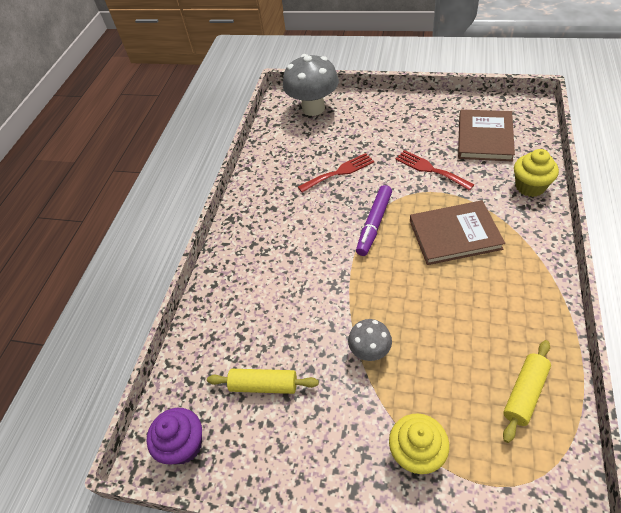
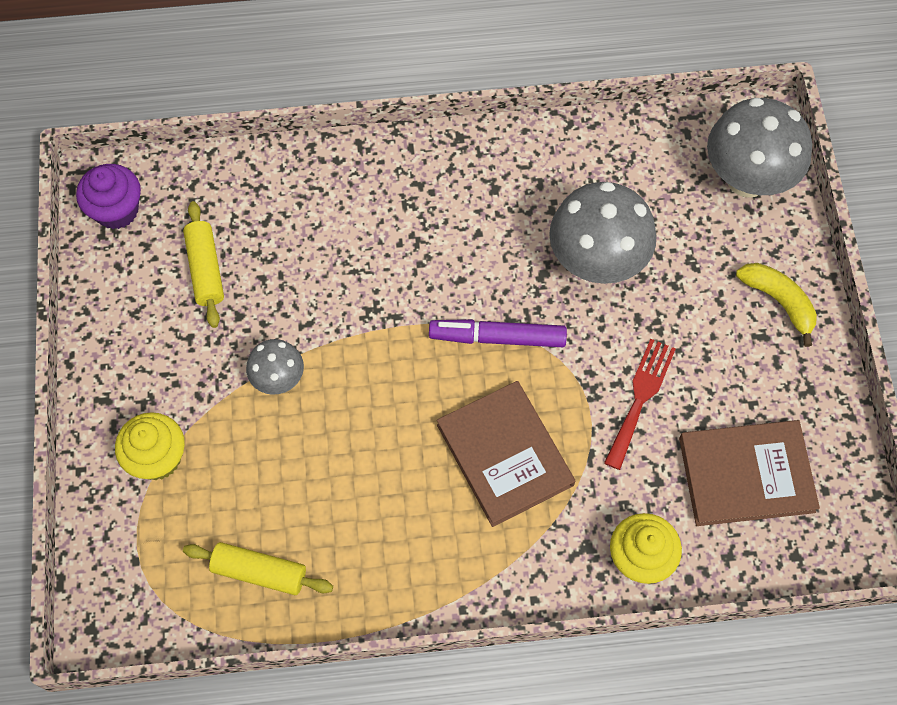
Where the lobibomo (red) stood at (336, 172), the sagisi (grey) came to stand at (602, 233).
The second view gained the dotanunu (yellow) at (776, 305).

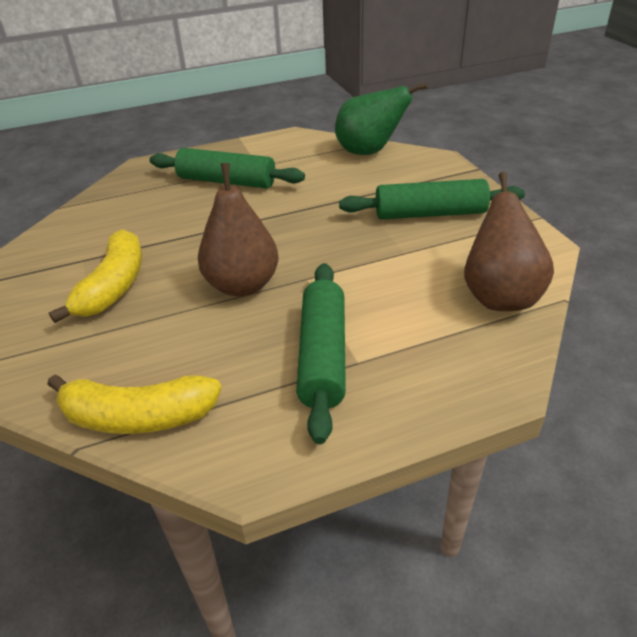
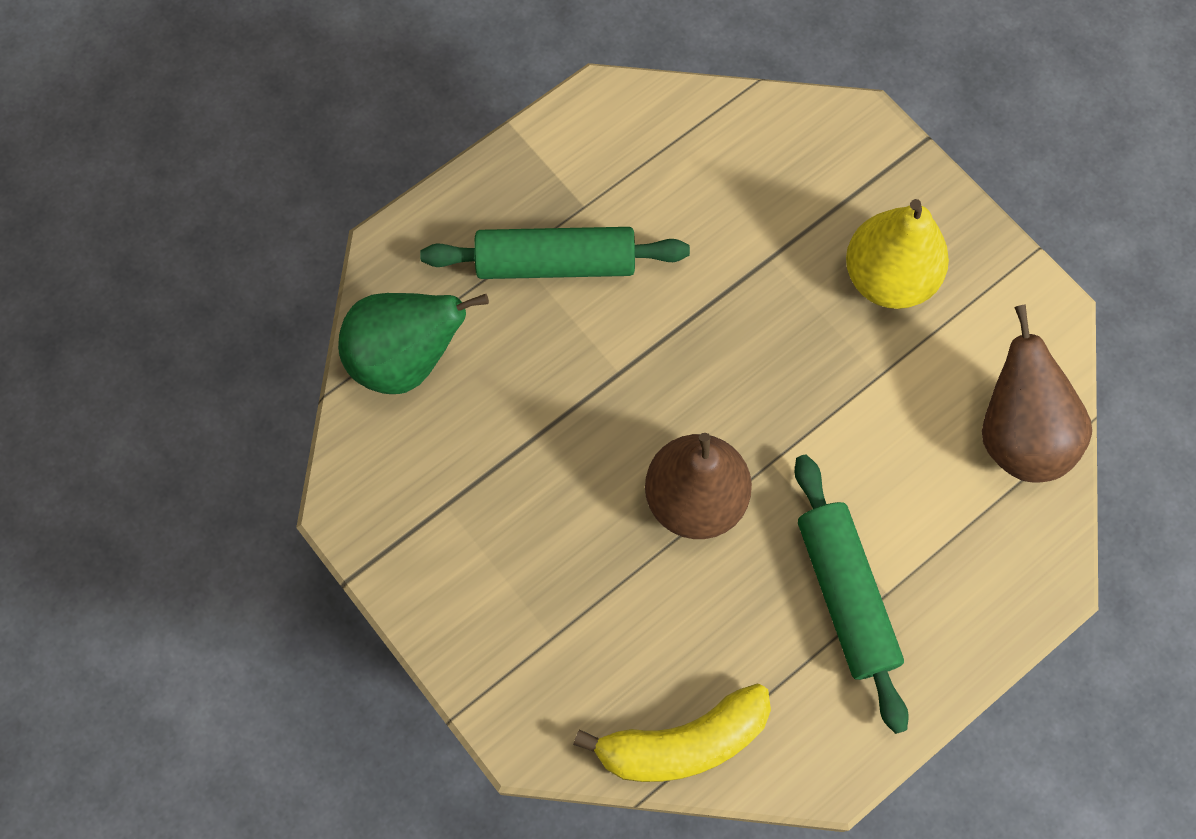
The second view lost the dotanunu (yellow) at (95, 276).
The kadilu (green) ended up elsewhere, having gone from (381, 118) to (413, 343).
Where the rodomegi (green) stood at (432, 199), the kadilu (yellow) came to stand at (897, 254).

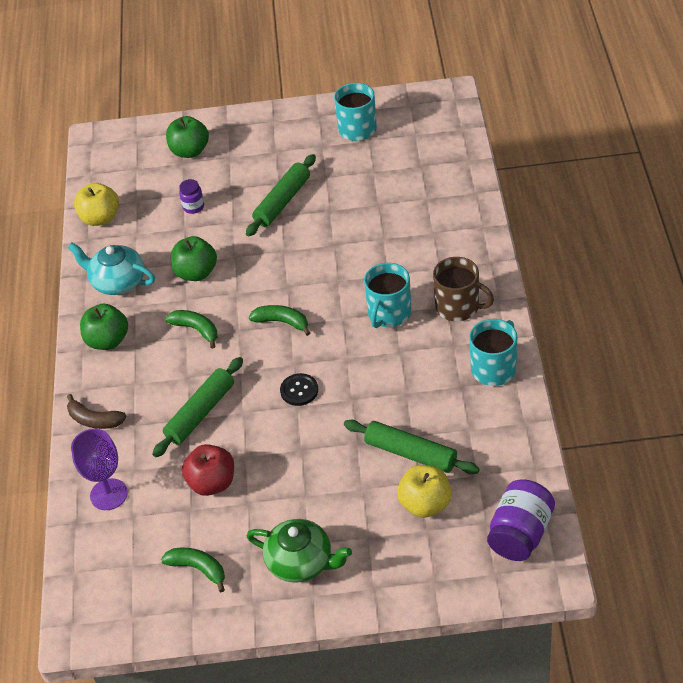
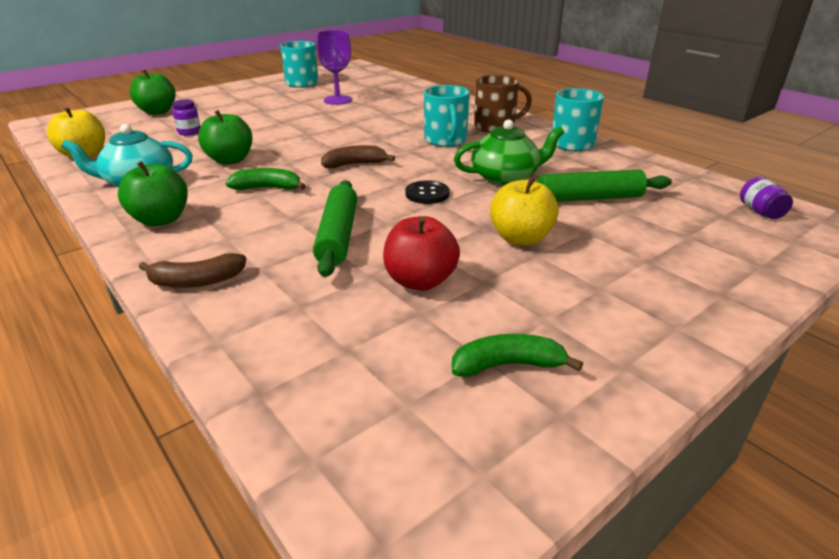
The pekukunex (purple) ended up elsewhere, having gone from (99, 469) to (334, 67).
The second view lost the rodomegi (green) at (281, 195).
The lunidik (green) ended up elsewhere, having gone from (299, 551) to (509, 152).
What was the dotanunu (green) at (279, 320) turned into the dotanunu (brown) at (358, 156).
The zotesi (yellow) ended up elsewhere, having gone from (424, 491) to (524, 211).
The size of the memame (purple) at (521, 520) changed by a factor of 0.53.

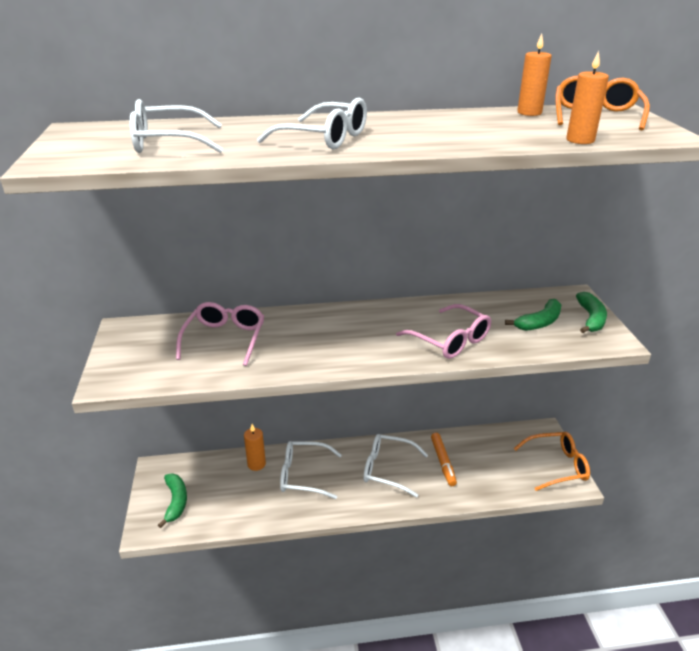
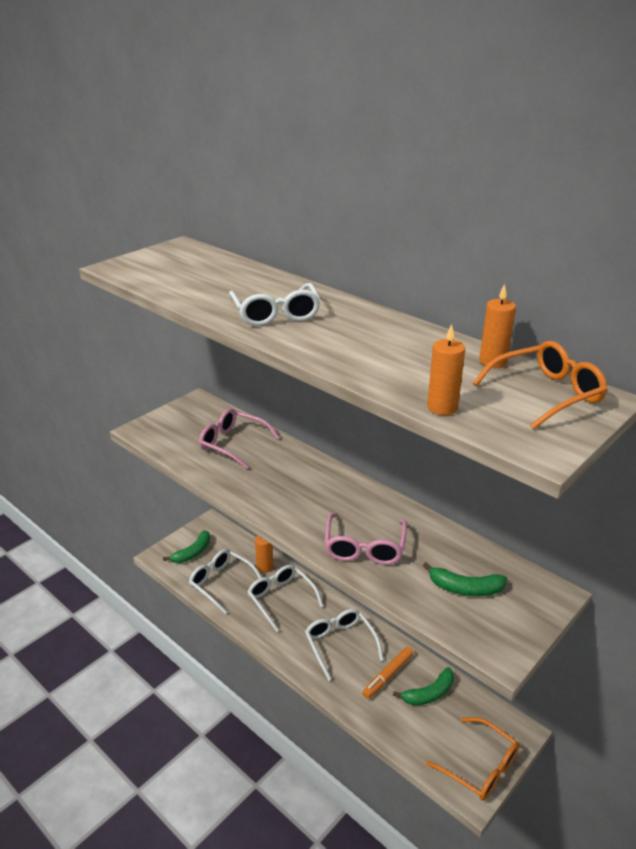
The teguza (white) ended up elsewhere, having gone from (176, 126) to (225, 581).
The teguza (pink) at (220, 334) ended up facing another way, 120 degrees counterclockwise from before.
The dotanunu (green) ended up elsewhere, having gone from (591, 312) to (423, 686).

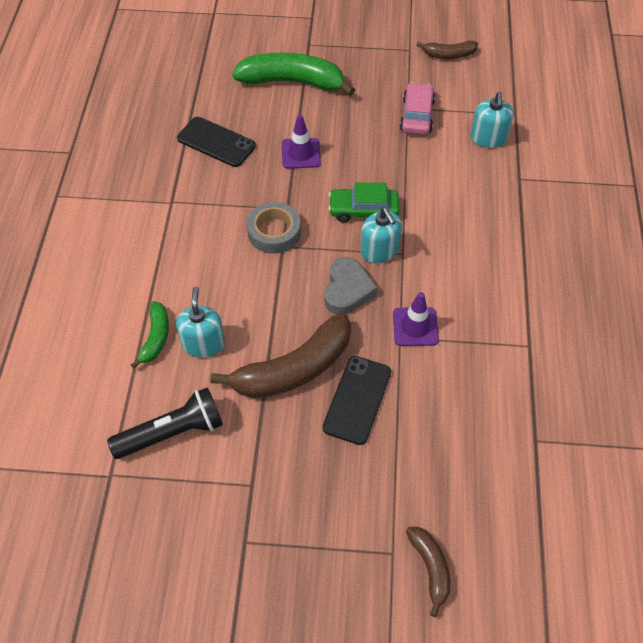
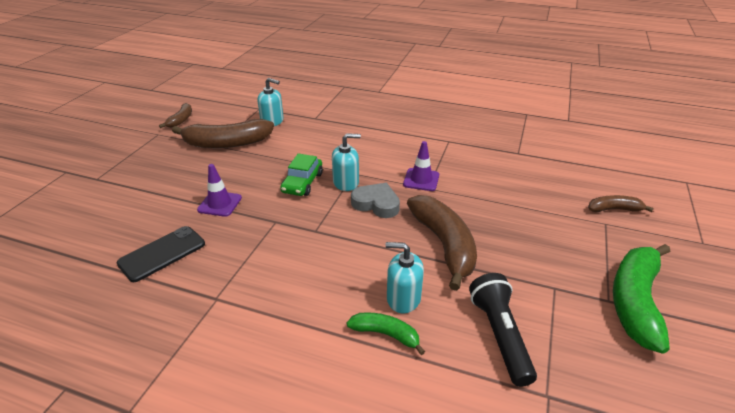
The dotanunu (green) ended up elsewhere, having gone from (293, 74) to (641, 299).
The second view lost the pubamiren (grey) at (274, 228).
The second view lost the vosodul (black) at (357, 400).
Where the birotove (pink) stood at (417, 108), the dotanunu (brown) came to stand at (223, 133).

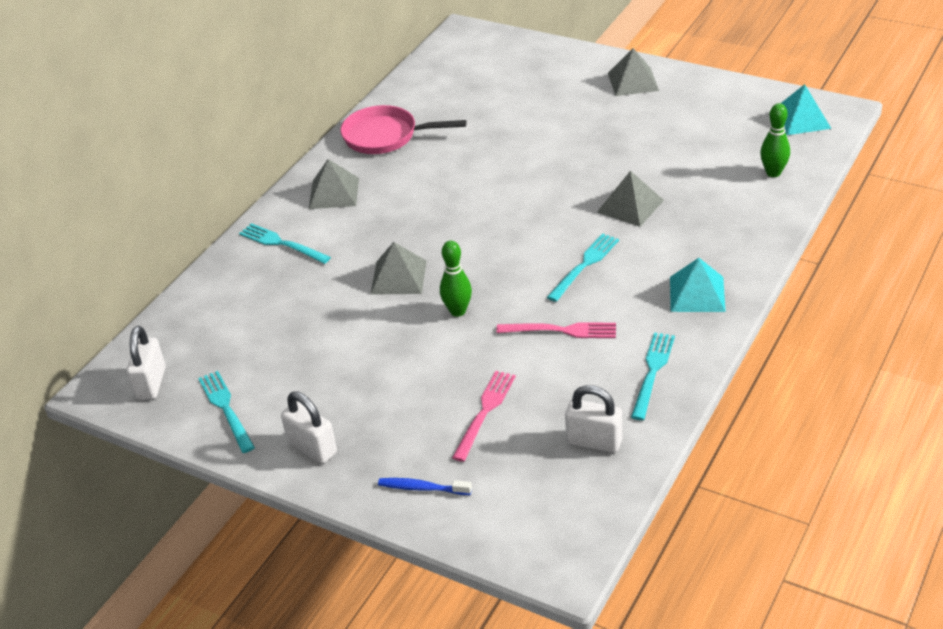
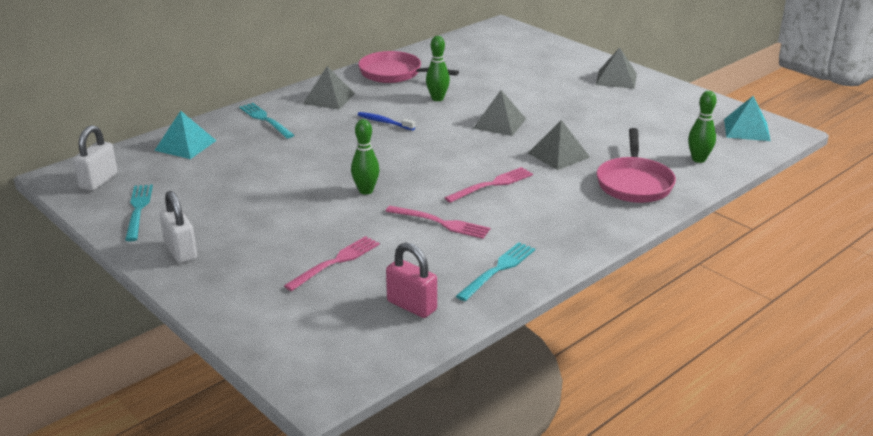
The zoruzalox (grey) ended up elsewhere, having gone from (398, 268) to (499, 113).
The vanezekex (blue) ended up elsewhere, having gone from (425, 486) to (386, 121).
What was the lobibomo (turquoise) at (583, 267) turned into the lobibomo (pink) at (489, 185).
What was the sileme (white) at (593, 419) turned into the sileme (pink) at (411, 280).
The zoruzalox (turquoise) ended up elsewhere, having gone from (698, 285) to (185, 135).
The second view gained the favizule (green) at (438, 68).
The second view gained the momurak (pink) at (636, 165).

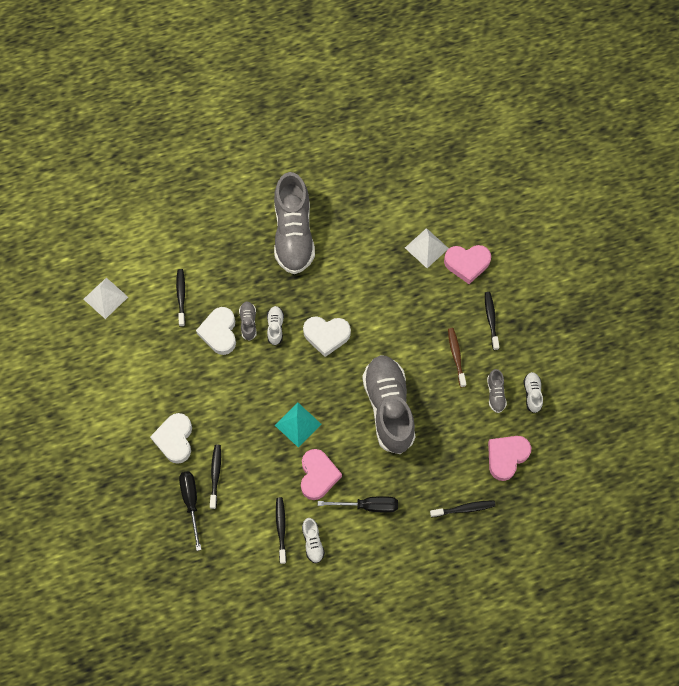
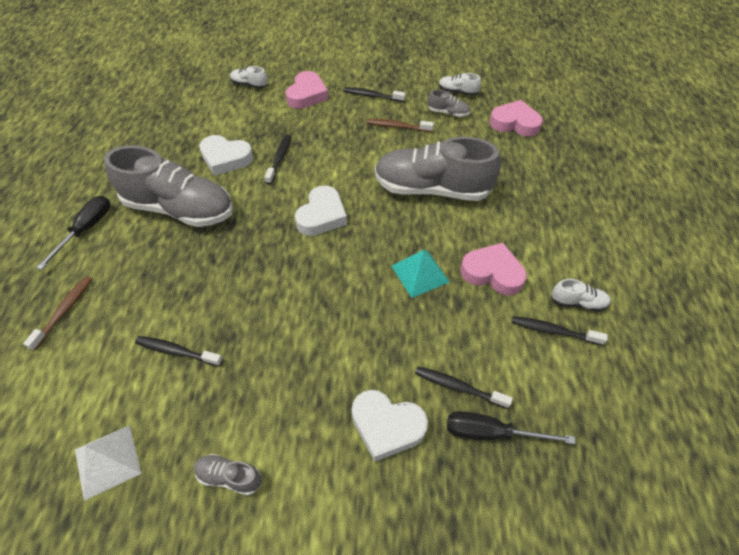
The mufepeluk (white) ended up elsewhere, having gone from (216, 331) to (226, 155).
The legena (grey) ended up elsewhere, having gone from (248, 321) to (228, 475).
The legena (white) ended up elsewhere, having gone from (275, 325) to (249, 77).
The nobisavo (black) ended up elsewhere, having gone from (358, 504) to (73, 232).
The second view lost the zoruzalox (white) at (427, 248).
The vanezekex (black) ended up elsewhere, having gone from (463, 509) to (278, 159).
The mufepeluk (pink) at (509, 458) ended up facing another way, 135 degrees clockwise from before.
The second view gained the vanezekex (brown) at (57, 313).

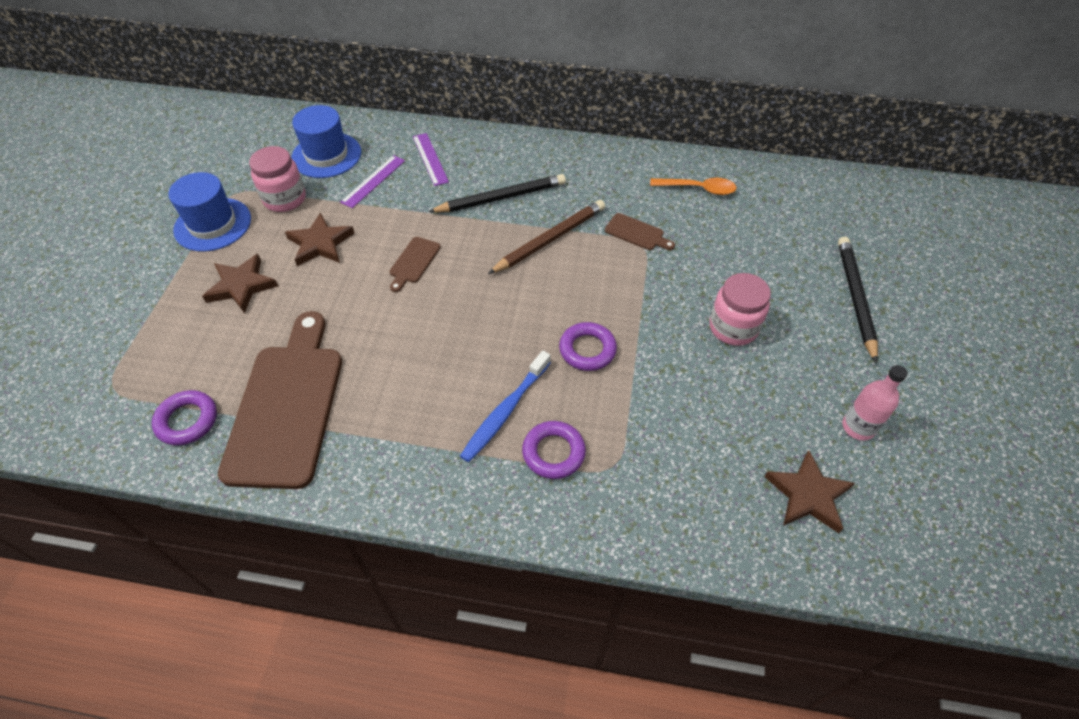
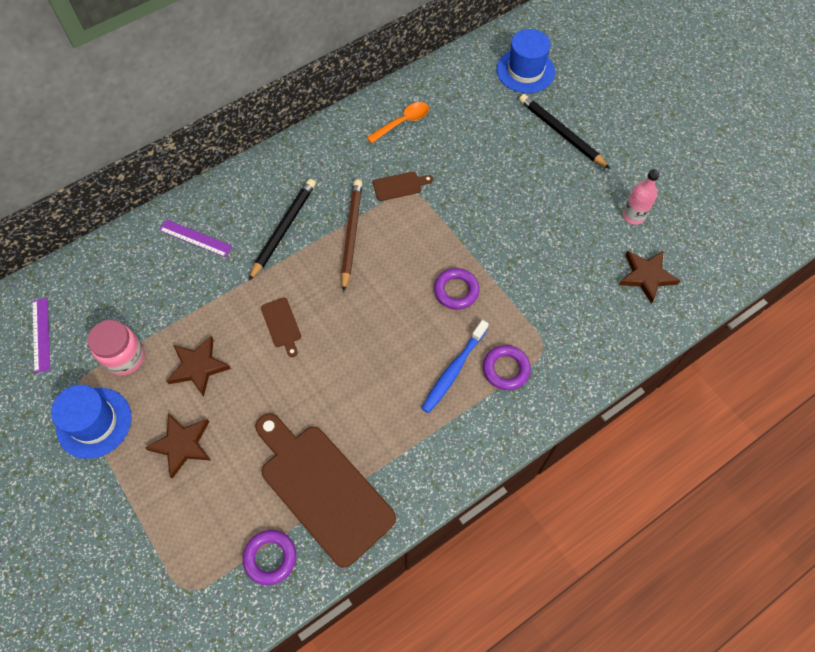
The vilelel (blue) ended up elsewhere, having gone from (326, 141) to (526, 61).
The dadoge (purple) ended up elsewhere, having gone from (372, 181) to (41, 335).
The vanezekex (blue) at (505, 406) ended up facing another way, 45 degrees clockwise from before.
The second view lost the memame (pink) at (740, 309).

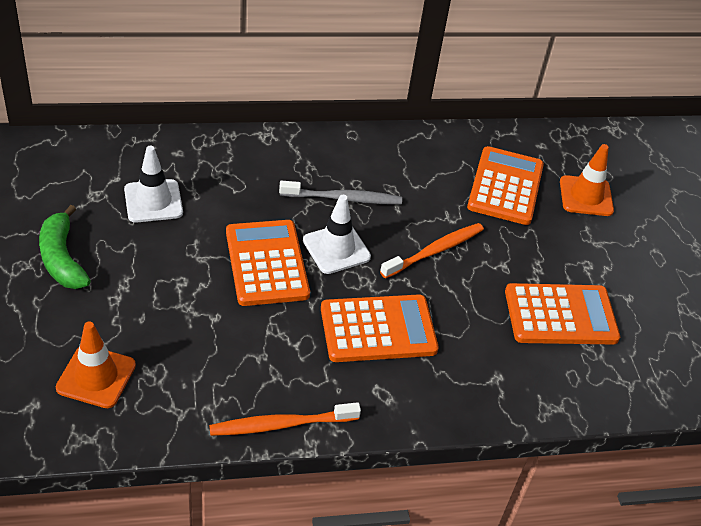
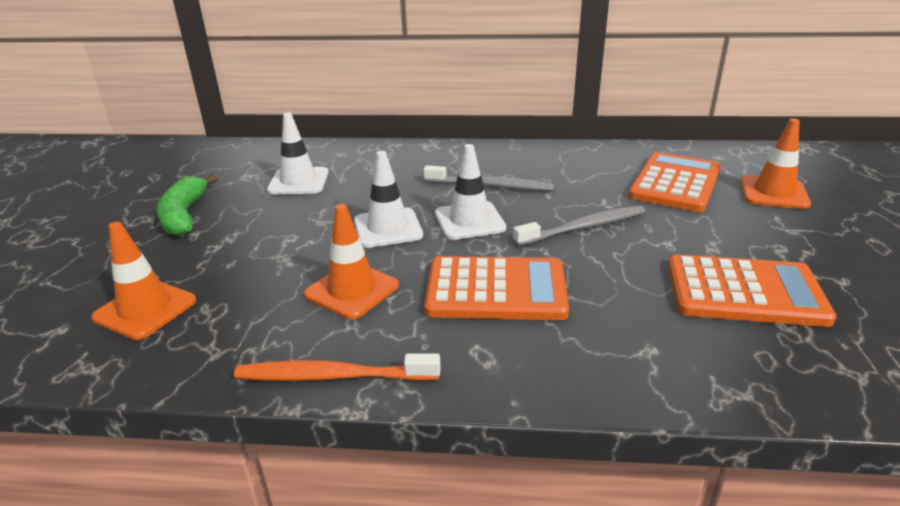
Where the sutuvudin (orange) stood at (268, 263), the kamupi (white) came to stand at (388, 199).
What was the vanezekex (orange) at (432, 251) turned into the vanezekex (grey) at (579, 225).
The second view gained the kamupi (orange) at (351, 261).

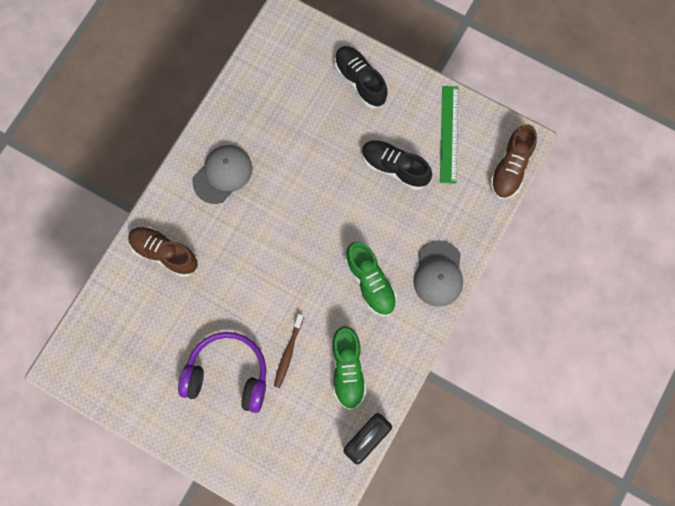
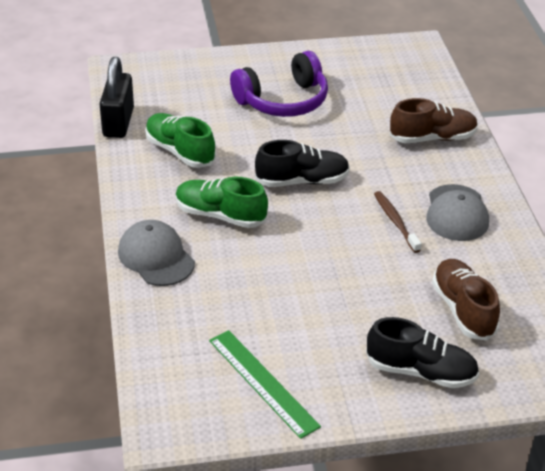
The vanezekex (brown) ended up elsewhere, having gone from (289, 351) to (398, 222).
The legena (black) ended up elsewhere, having gone from (397, 165) to (302, 163).
The legena (brown) ended up elsewhere, having gone from (513, 161) to (466, 299).

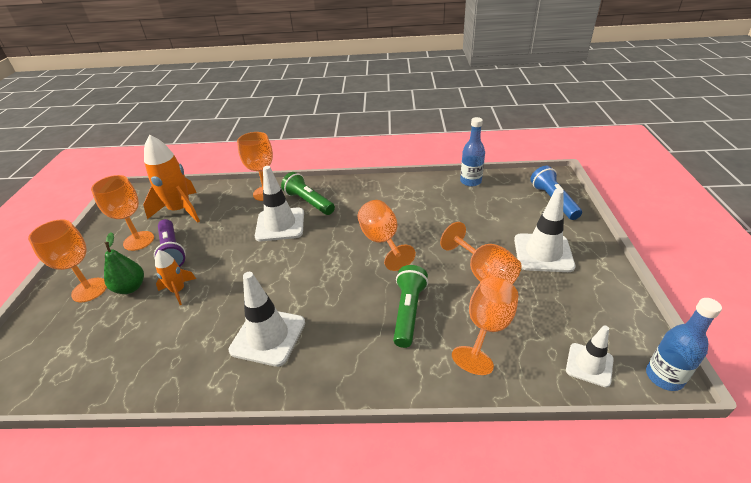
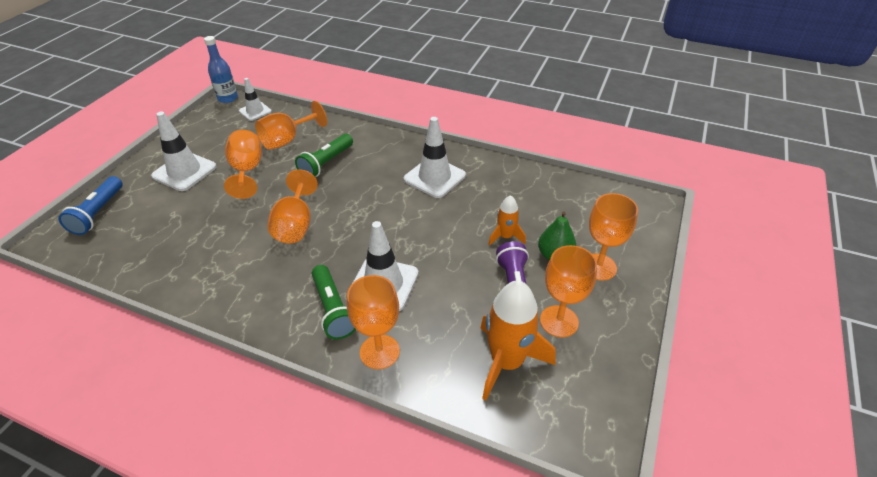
The second view lost the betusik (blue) at (472, 152).

